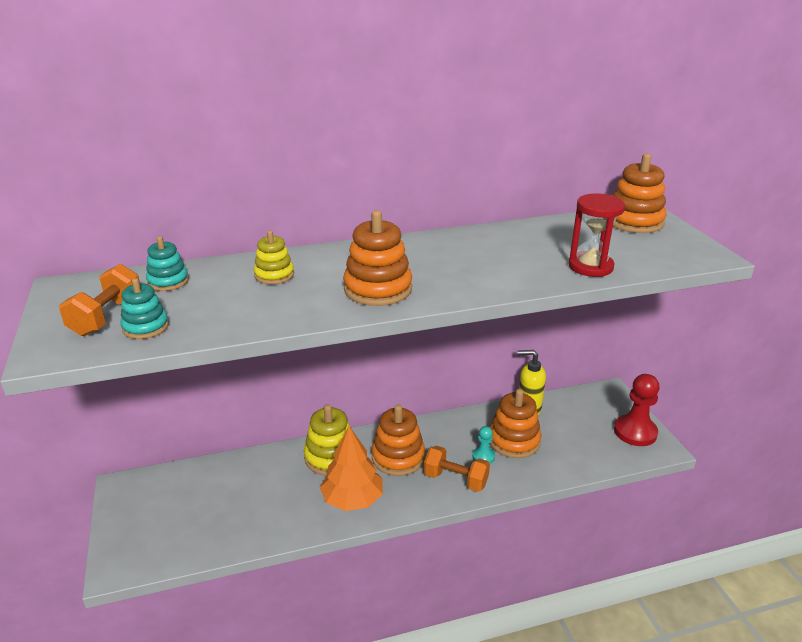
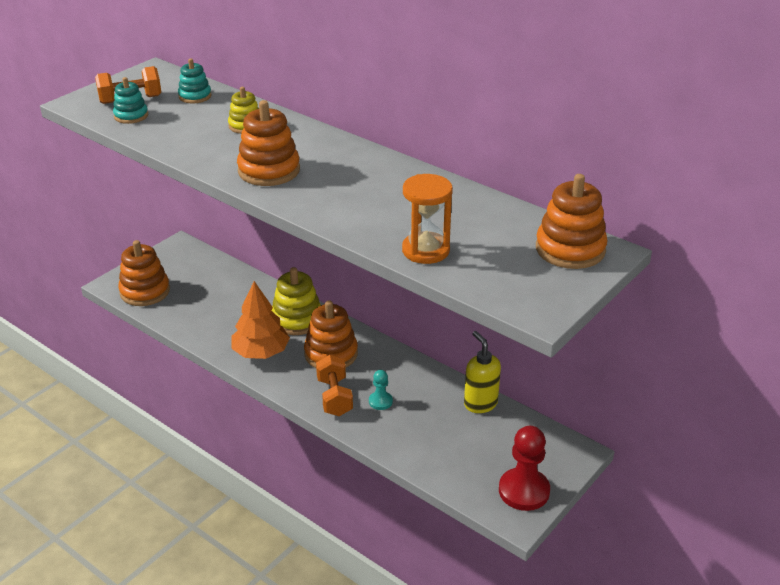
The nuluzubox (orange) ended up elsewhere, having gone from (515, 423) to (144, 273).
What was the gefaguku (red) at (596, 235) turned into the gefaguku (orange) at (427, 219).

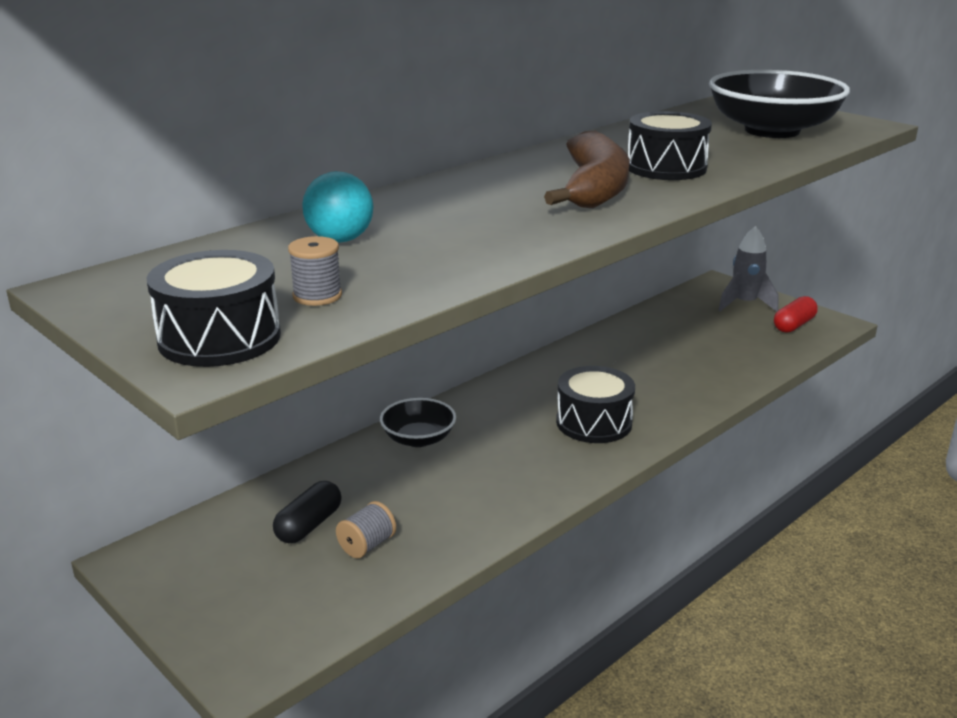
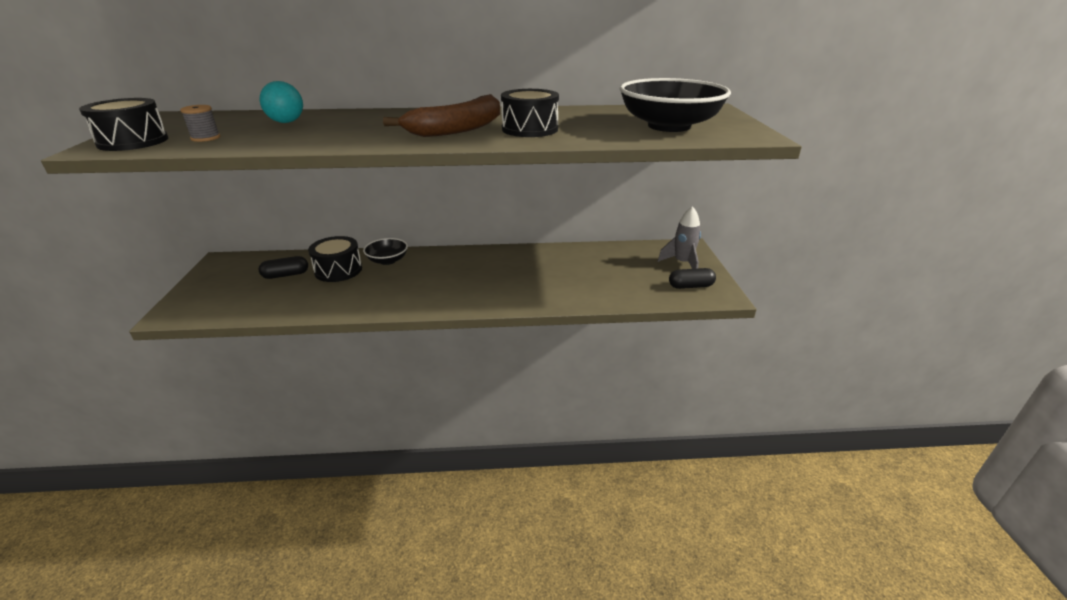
The second view lost the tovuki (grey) at (366, 529).
The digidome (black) ended up elsewhere, having gone from (595, 404) to (335, 259).
What was the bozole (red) at (796, 314) turned into the bozole (black) at (692, 278).

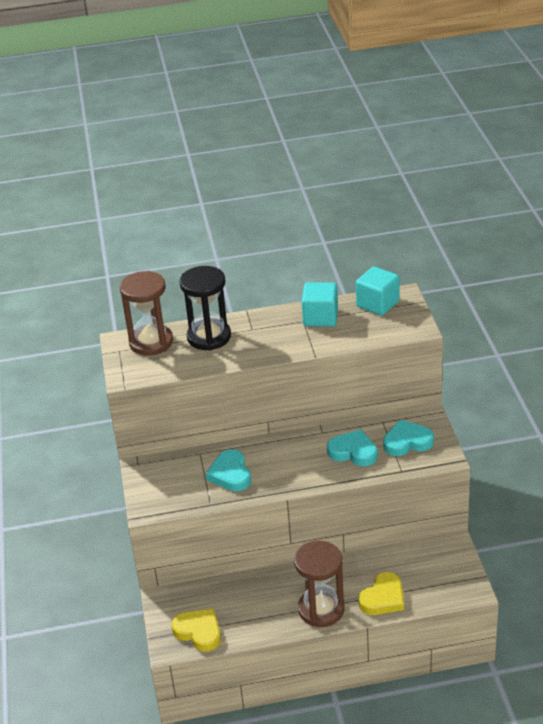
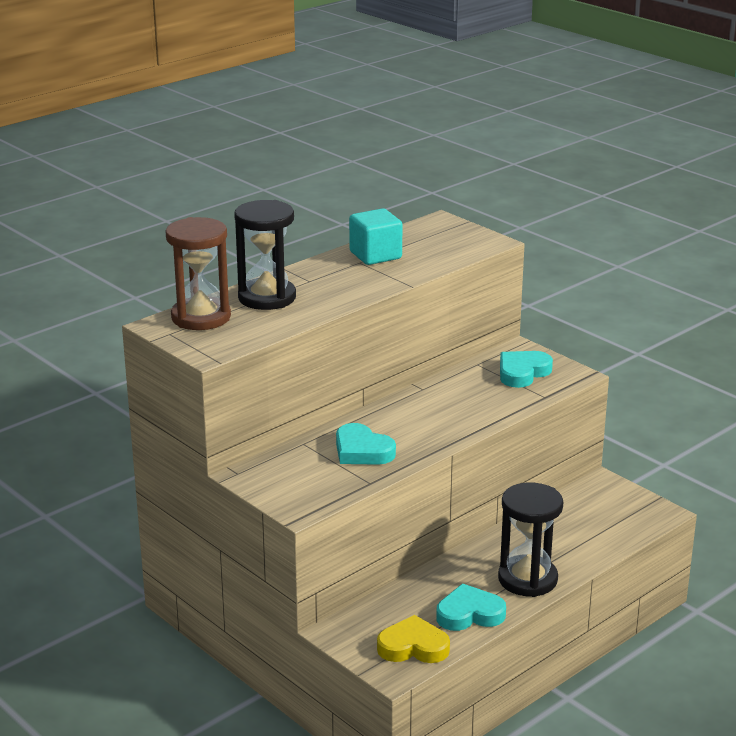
What was the gefaguku (brown) at (319, 584) turned into the gefaguku (black) at (530, 540).
The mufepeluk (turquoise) ended up elsewhere, having gone from (352, 447) to (471, 607).
The second view lost the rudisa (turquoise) at (377, 291).
The second view lost the mufepeluk (yellow) at (381, 593).

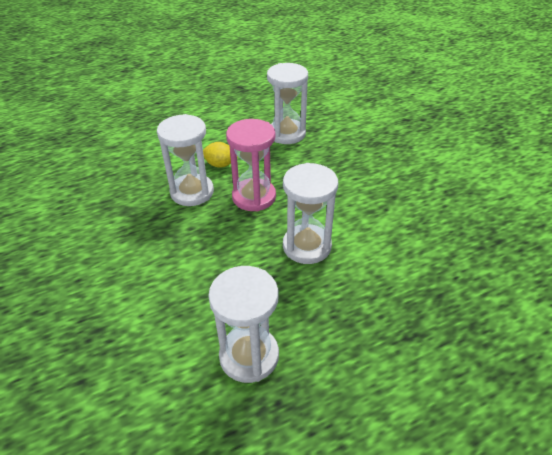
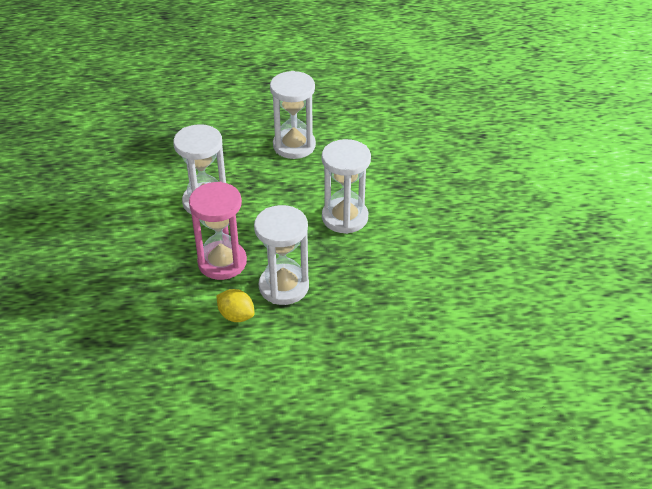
The gefaguku (white) ended up elsewhere, having gone from (287, 103) to (346, 186).

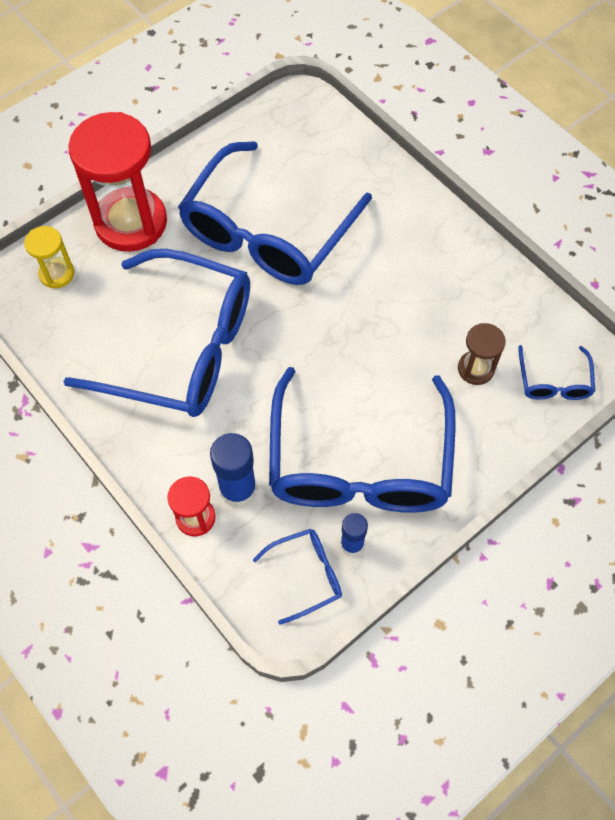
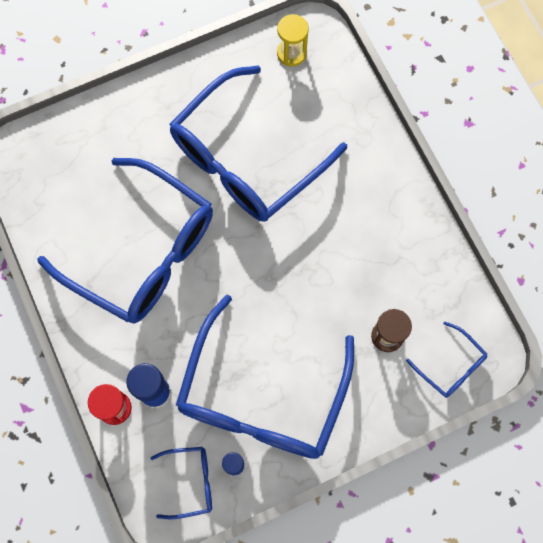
The gefaguku (yellow) ended up elsewhere, having gone from (49, 257) to (293, 40).
The second view lost the gefaguku (red) at (117, 182).
The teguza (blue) at (556, 372) ended up facing another way, 60 degrees counterclockwise from before.

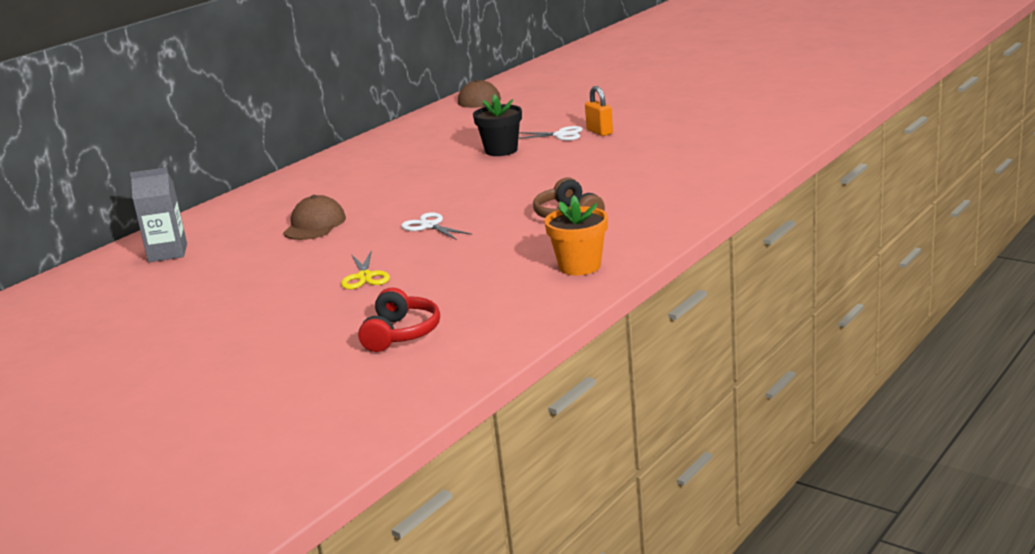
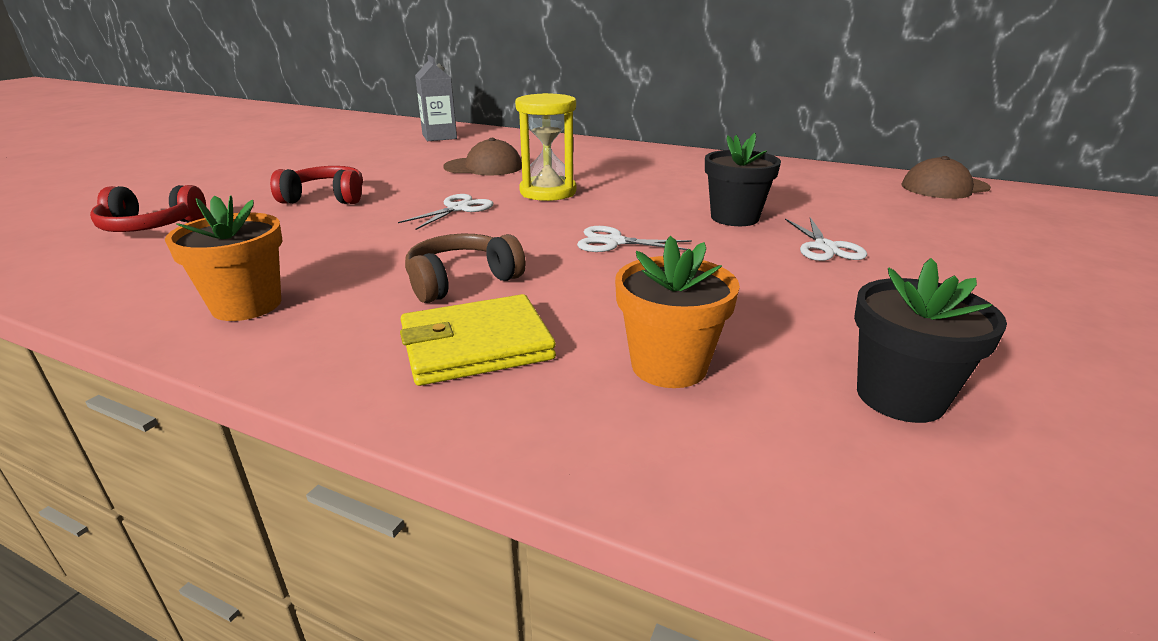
Where the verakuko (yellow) stood at (365, 269), the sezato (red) came to stand at (316, 185).
The second view lost the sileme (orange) at (599, 111).
The second view gained the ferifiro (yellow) at (478, 340).
The second view gained the gefaguku (yellow) at (545, 147).
The second view gained the verakuko (white) at (634, 239).
The second view gained the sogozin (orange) at (677, 312).
The second view gained the sogozin (black) at (930, 340).

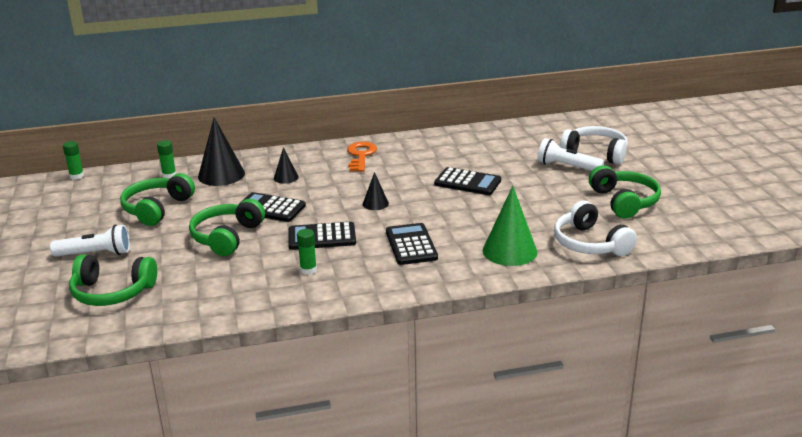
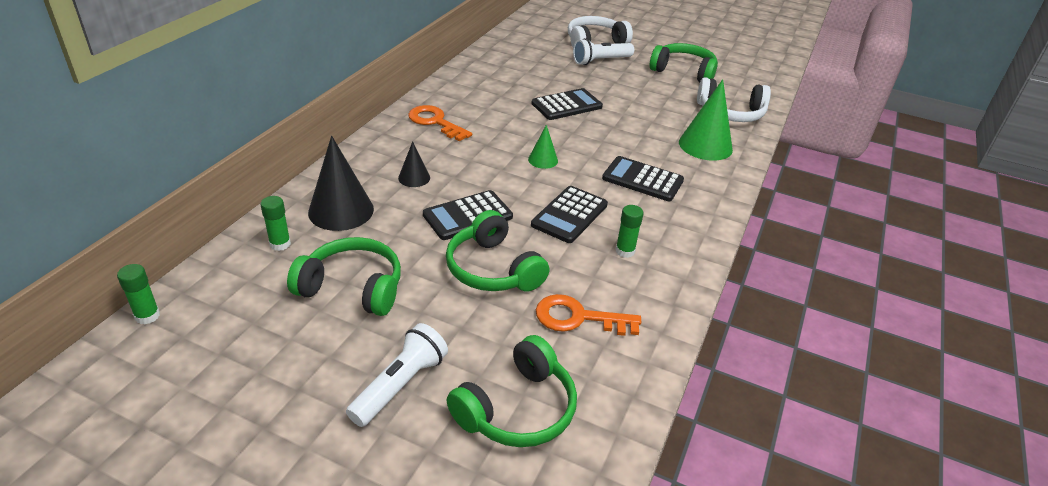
The sezato (green) at (157, 199) ended up facing another way, 135 degrees clockwise from before.
What was the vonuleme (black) at (376, 191) turned into the vonuleme (green) at (543, 147).
The second view gained the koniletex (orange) at (588, 315).

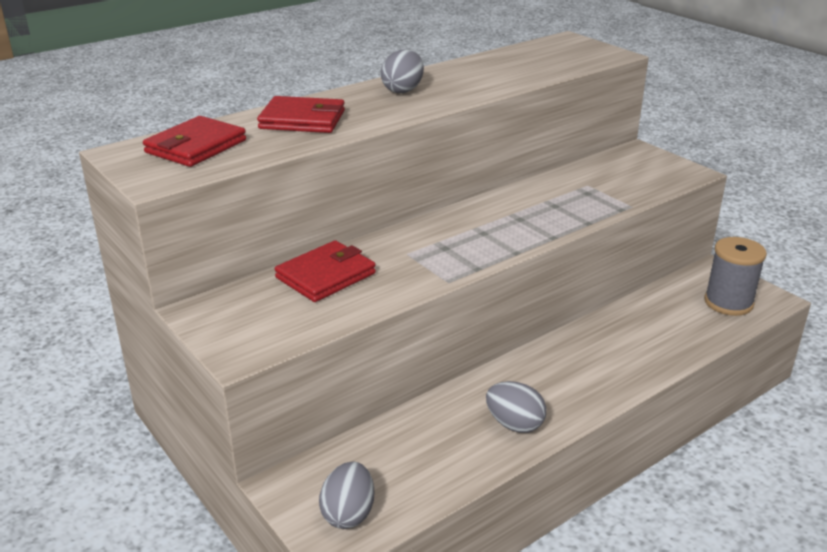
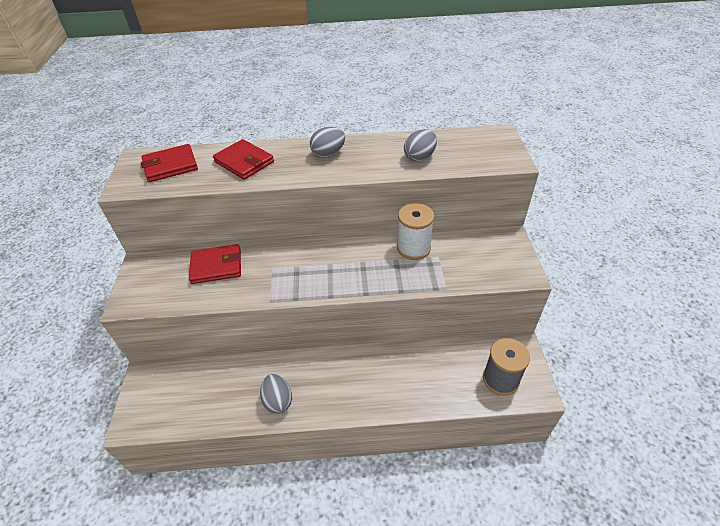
The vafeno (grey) ended up elsewhere, having gone from (346, 495) to (420, 145).
The second view gained the tovuki (white) at (415, 231).

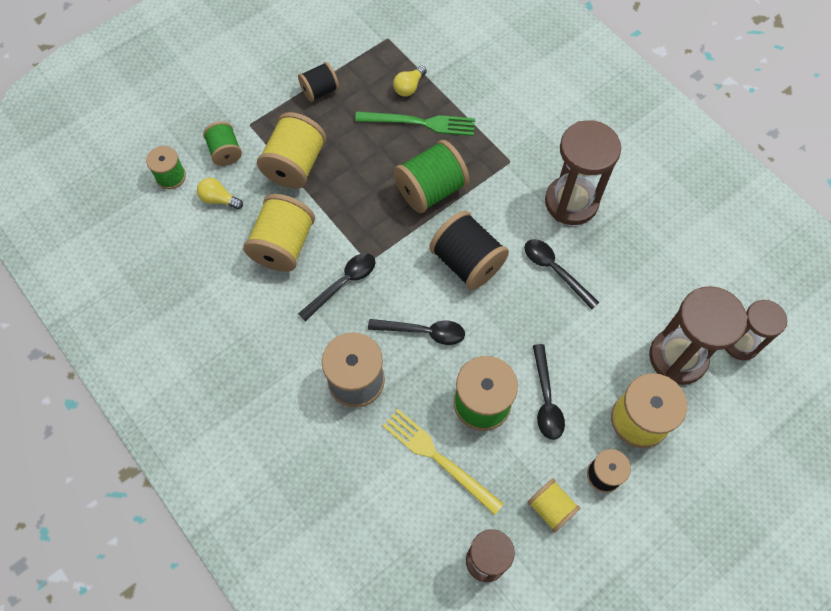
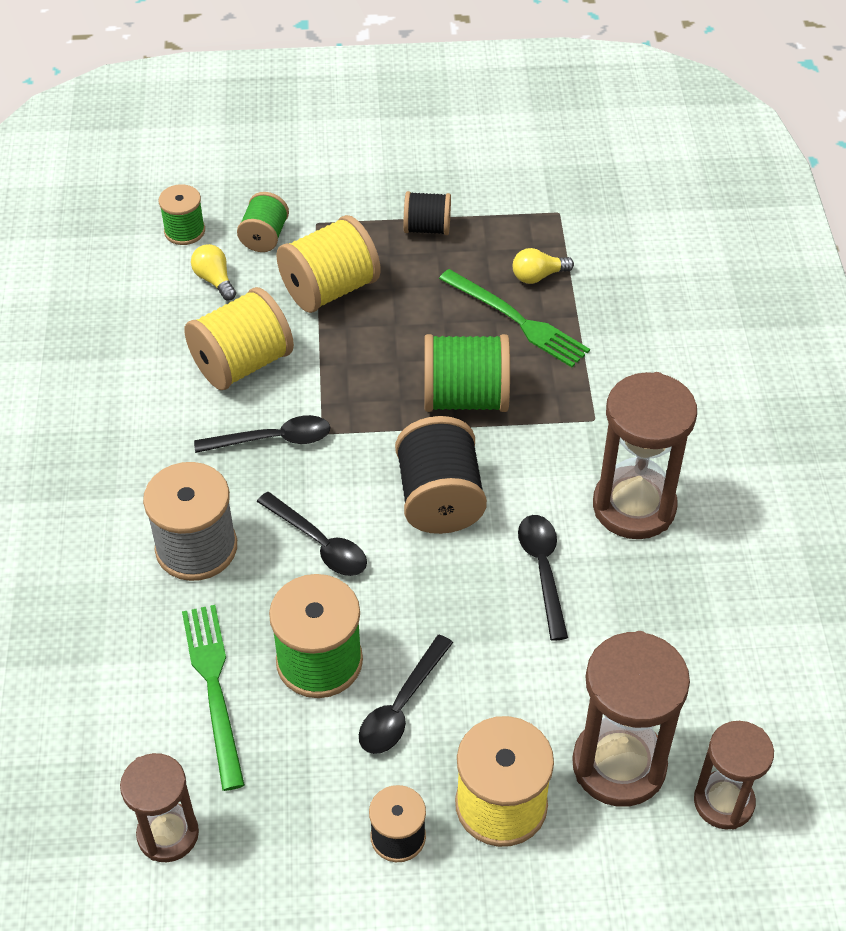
What was the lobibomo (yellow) at (443, 462) turned into the lobibomo (green) at (213, 698).
The second view lost the tovuki (yellow) at (553, 506).

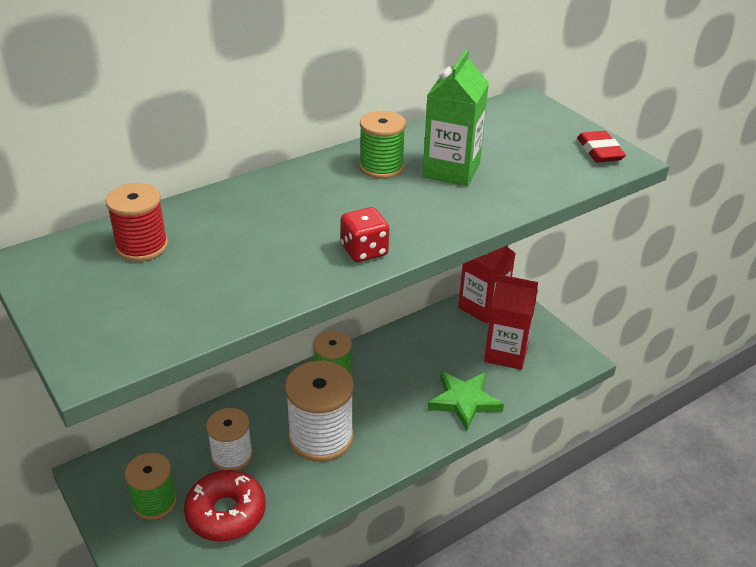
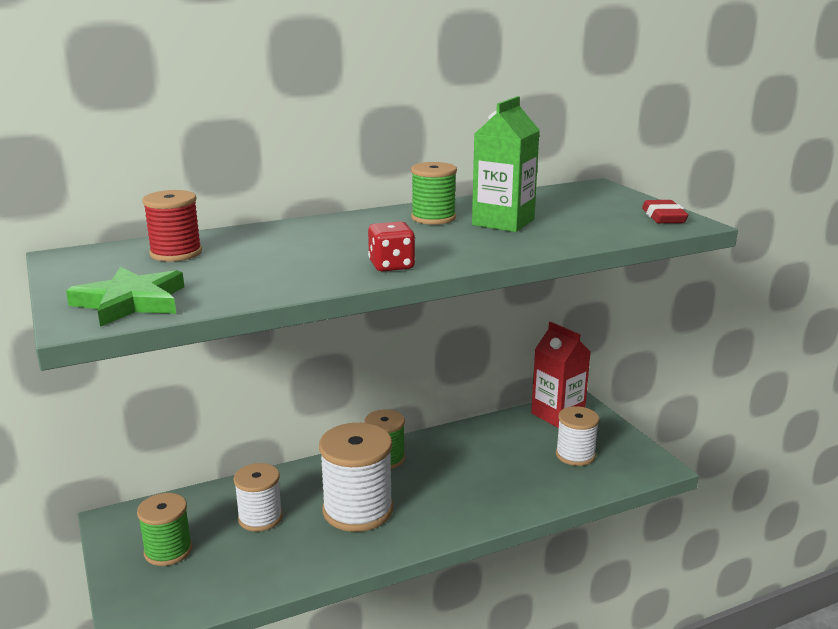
The second view lost the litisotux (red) at (225, 506).
The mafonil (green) ended up elsewhere, having gone from (466, 401) to (125, 297).
Where the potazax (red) stood at (511, 322), the tovuki (white) came to stand at (577, 436).

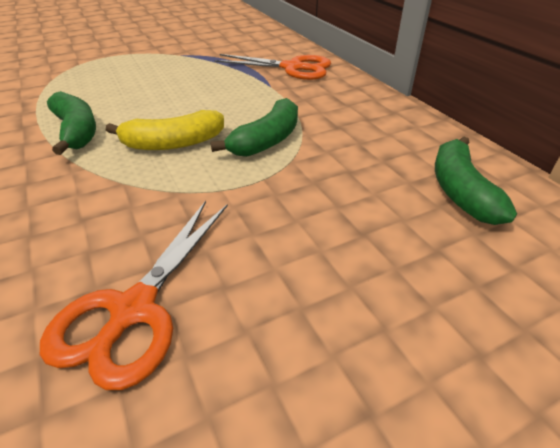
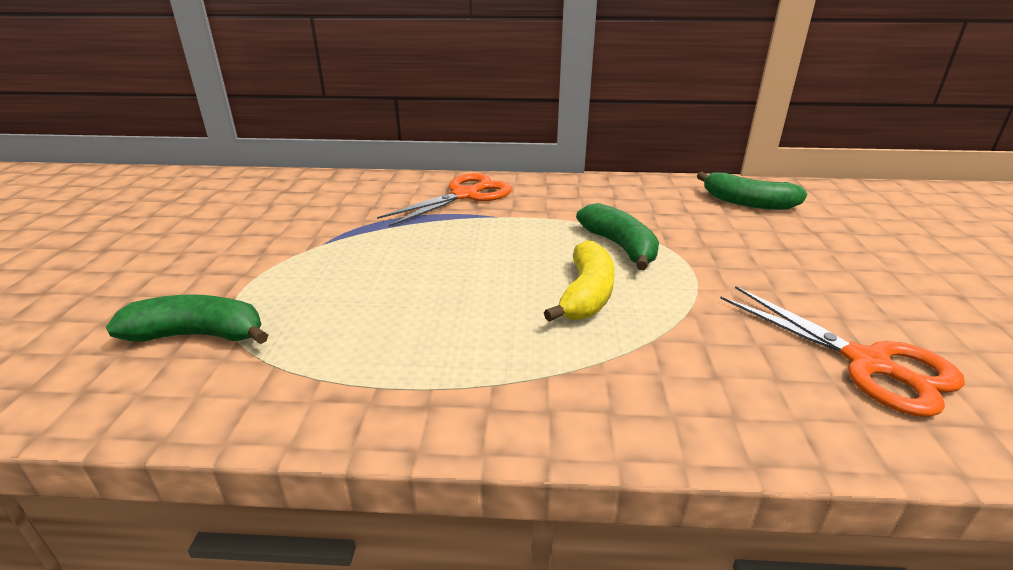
The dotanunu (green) ended up elsewhere, having gone from (71, 123) to (187, 319).

